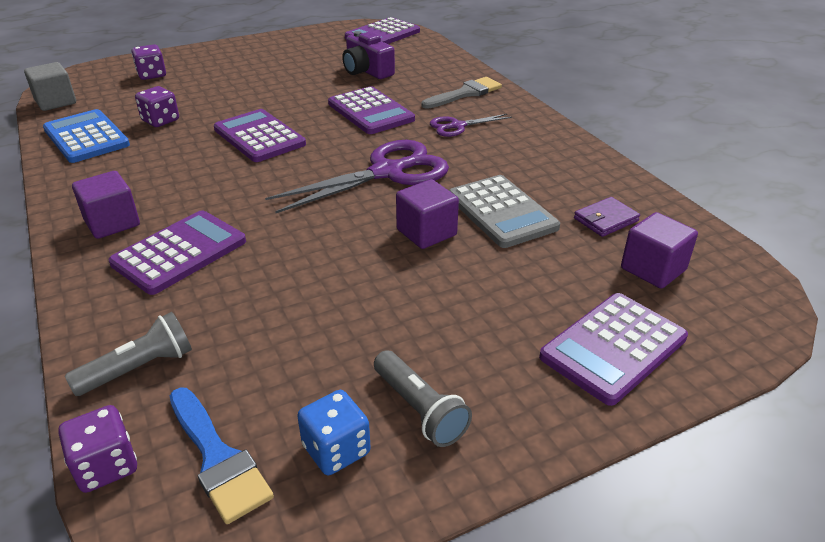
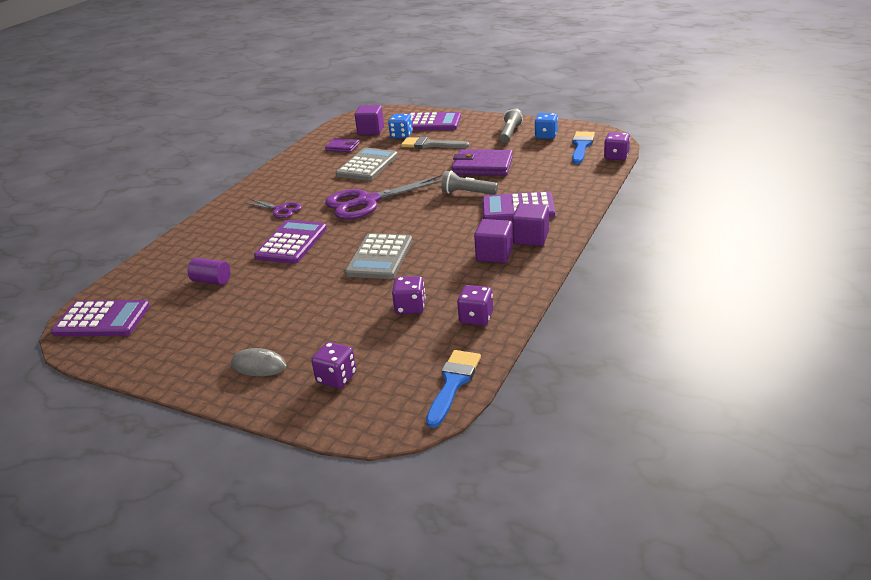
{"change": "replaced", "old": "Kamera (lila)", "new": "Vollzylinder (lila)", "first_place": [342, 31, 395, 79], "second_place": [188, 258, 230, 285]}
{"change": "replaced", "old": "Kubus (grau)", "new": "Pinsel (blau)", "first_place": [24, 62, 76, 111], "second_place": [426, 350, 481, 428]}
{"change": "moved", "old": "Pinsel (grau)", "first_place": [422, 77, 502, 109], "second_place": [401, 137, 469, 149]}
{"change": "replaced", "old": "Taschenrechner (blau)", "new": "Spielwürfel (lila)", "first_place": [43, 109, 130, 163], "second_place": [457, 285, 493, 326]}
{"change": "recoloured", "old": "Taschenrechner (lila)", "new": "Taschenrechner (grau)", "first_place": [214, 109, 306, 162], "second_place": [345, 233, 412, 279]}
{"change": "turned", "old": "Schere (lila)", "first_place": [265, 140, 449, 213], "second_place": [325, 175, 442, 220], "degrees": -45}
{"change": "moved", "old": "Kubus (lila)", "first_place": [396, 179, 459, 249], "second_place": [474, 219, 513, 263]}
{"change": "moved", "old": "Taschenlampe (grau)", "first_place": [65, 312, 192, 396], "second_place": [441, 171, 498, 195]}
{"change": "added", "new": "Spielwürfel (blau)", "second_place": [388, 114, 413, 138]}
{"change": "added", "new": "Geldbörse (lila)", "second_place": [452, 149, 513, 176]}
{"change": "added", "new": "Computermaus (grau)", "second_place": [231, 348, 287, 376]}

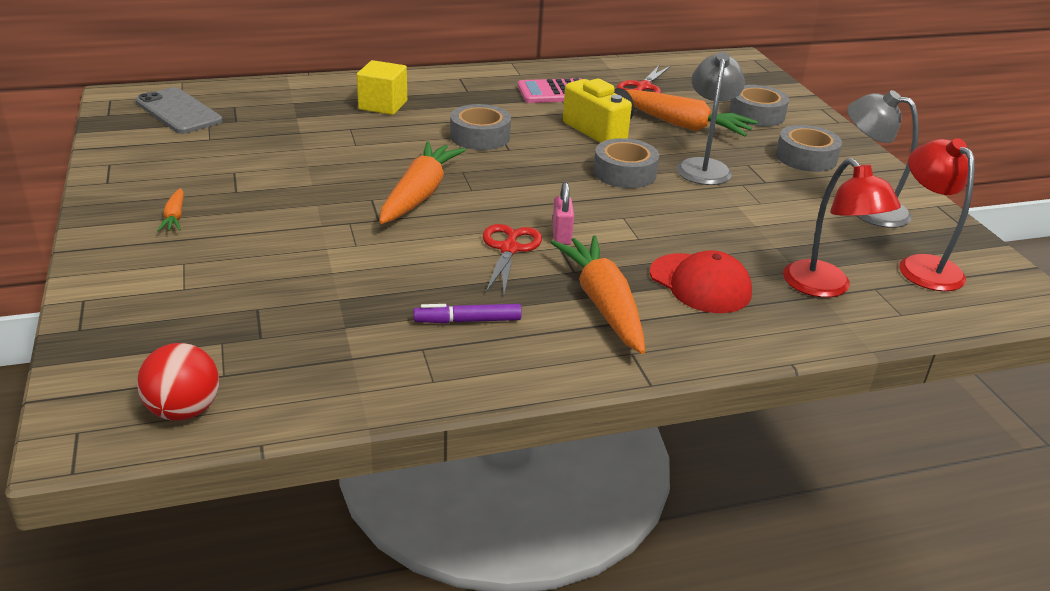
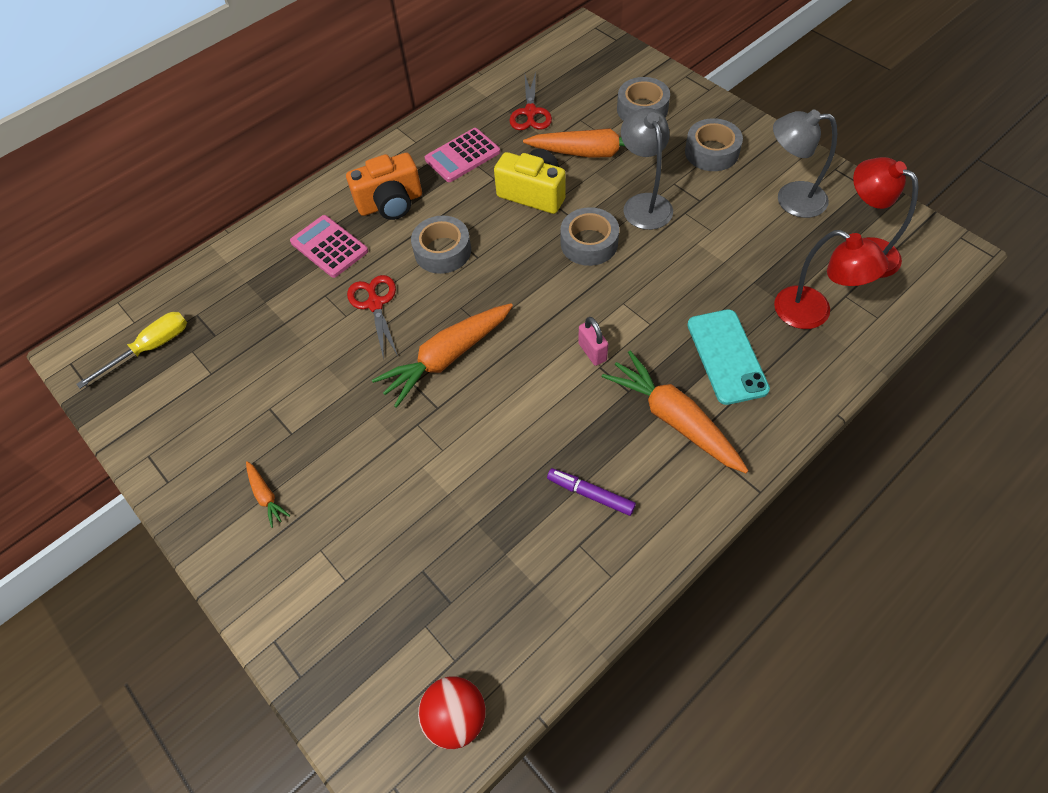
{"change": "replaced", "old": "Kubus (gelb)", "new": "Taschenrechner (rosa)", "first_place": [357, 60, 407, 115], "second_place": [290, 215, 368, 278]}
{"change": "replaced", "old": "Handy (grau)", "new": "Schraubenzieher (gelb)", "first_place": [135, 87, 223, 134], "second_place": [76, 312, 187, 389]}
{"change": "turned", "old": "Karotte (orange)", "first_place": [379, 142, 466, 224], "second_place": [372, 303, 513, 408], "degrees": -120}
{"change": "moved", "old": "Schere (rot)", "first_place": [483, 224, 542, 295], "second_place": [347, 275, 398, 360]}
{"change": "replaced", "old": "Kappe (rot)", "new": "Handy (türkis)", "first_place": [650, 250, 752, 313], "second_place": [687, 309, 770, 405]}
{"change": "turned", "old": "Filzstift (lila)", "first_place": [413, 304, 522, 323], "second_place": [547, 468, 636, 516], "degrees": 60}
{"change": "added", "new": "Kamera (orange)", "second_place": [346, 153, 422, 220]}

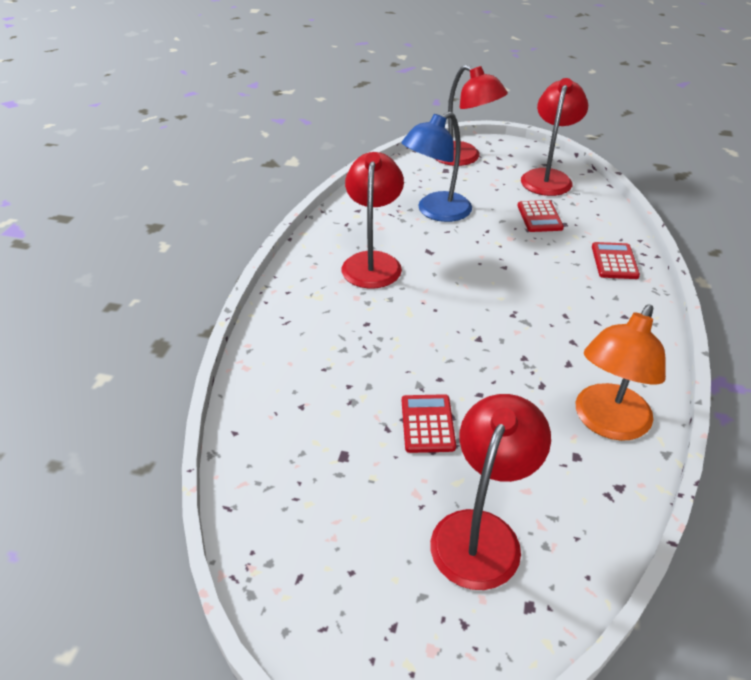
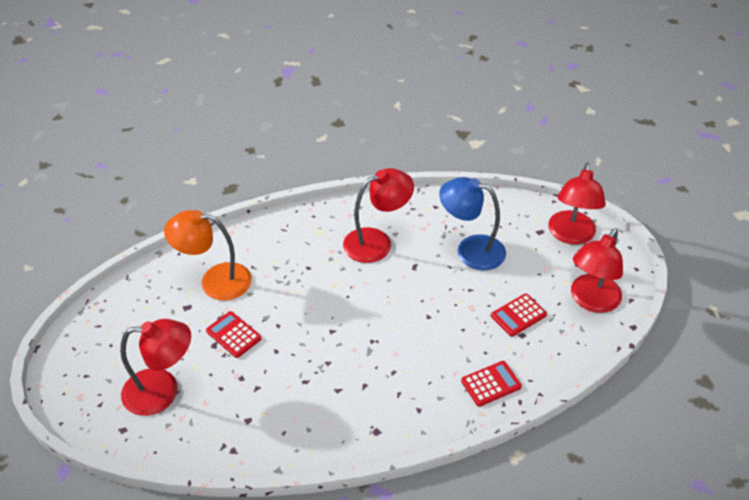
{"change": "turned", "old": "Lampe (rot)", "first_place": [521, 78, 588, 196], "second_place": [571, 228, 623, 313], "degrees": 135}
{"change": "moved", "old": "Lampe (orange)", "first_place": [576, 305, 666, 441], "second_place": [164, 210, 252, 301]}
{"change": "turned", "old": "Taschenrechner (rot)", "first_place": [402, 394, 456, 453], "second_place": [206, 311, 262, 358], "degrees": -105}

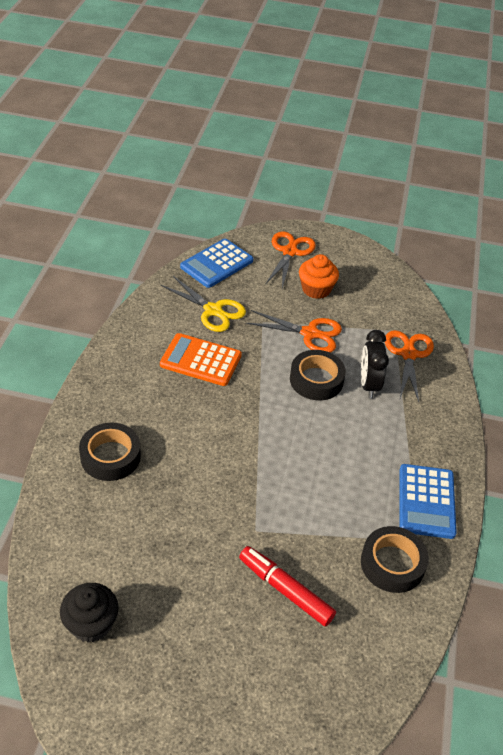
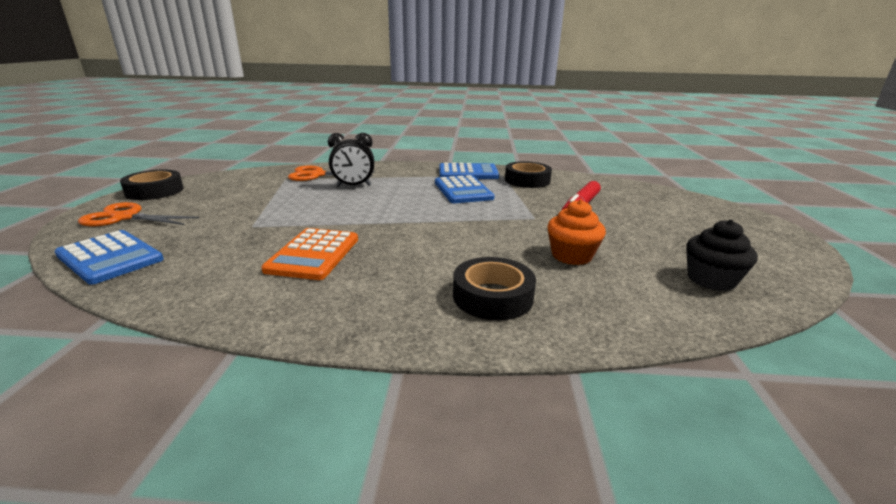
{"change": "moved", "old": "Muffin (orange)", "first_place": [299, 254, 339, 299], "second_place": [547, 200, 606, 265]}
{"change": "removed", "old": "Schere (gelb)", "first_place": [161, 276, 246, 332]}
{"change": "removed", "old": "Schere (orange)", "first_place": [246, 310, 342, 353]}
{"change": "moved", "old": "Klebeband (schwarz)", "first_place": [290, 350, 346, 400], "second_place": [120, 170, 184, 200]}
{"change": "added", "new": "Taschenrechner (blau)", "second_place": [435, 175, 495, 203]}

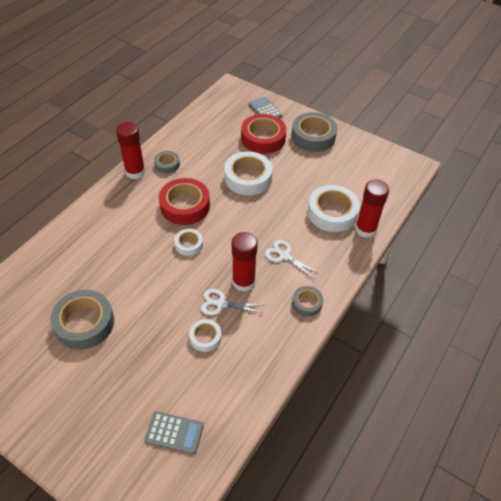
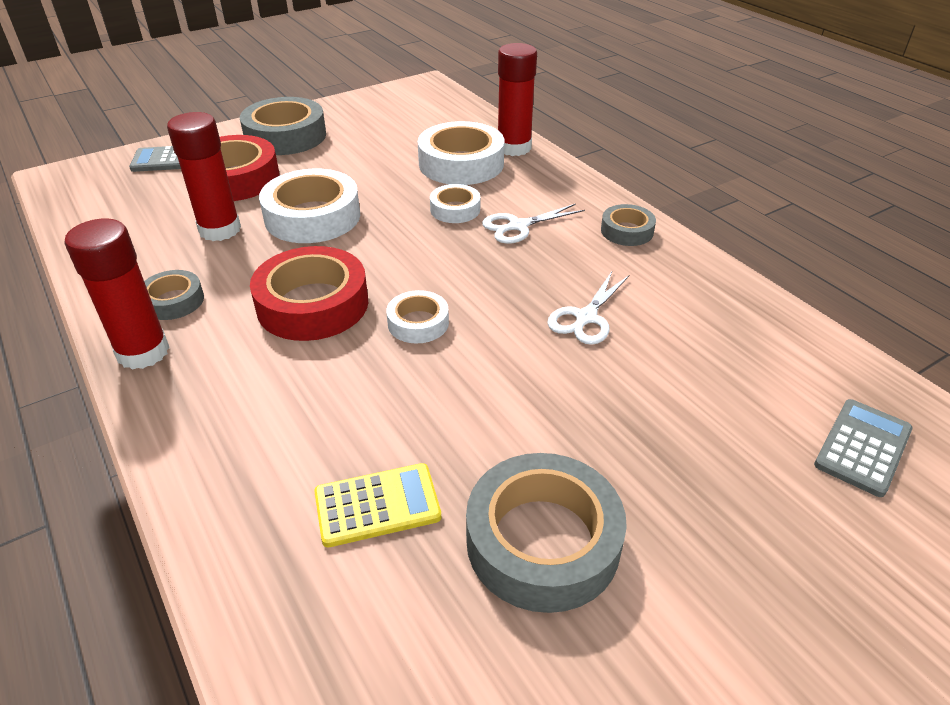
{"change": "moved", "old": "Klebestift (rot)", "first_place": [232, 232, 258, 292], "second_place": [167, 112, 241, 241]}
{"change": "moved", "old": "Klebeband (weiß)", "first_place": [189, 319, 221, 352], "second_place": [430, 184, 480, 223]}
{"change": "added", "new": "Taschenrechner (gelb)", "second_place": [314, 463, 441, 548]}

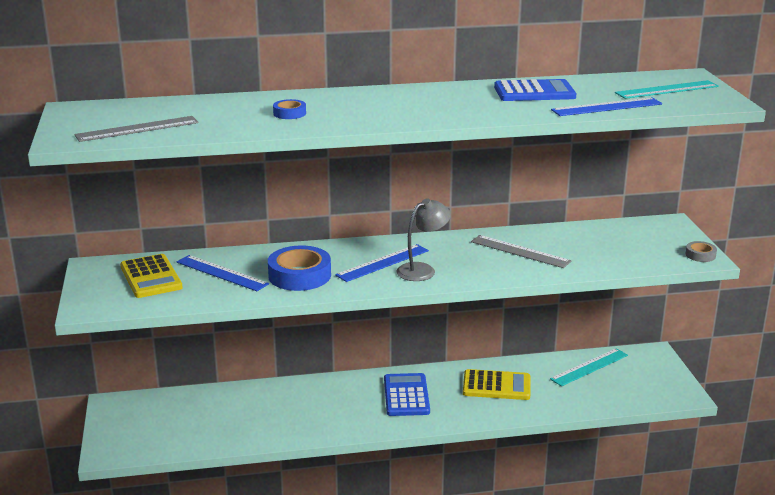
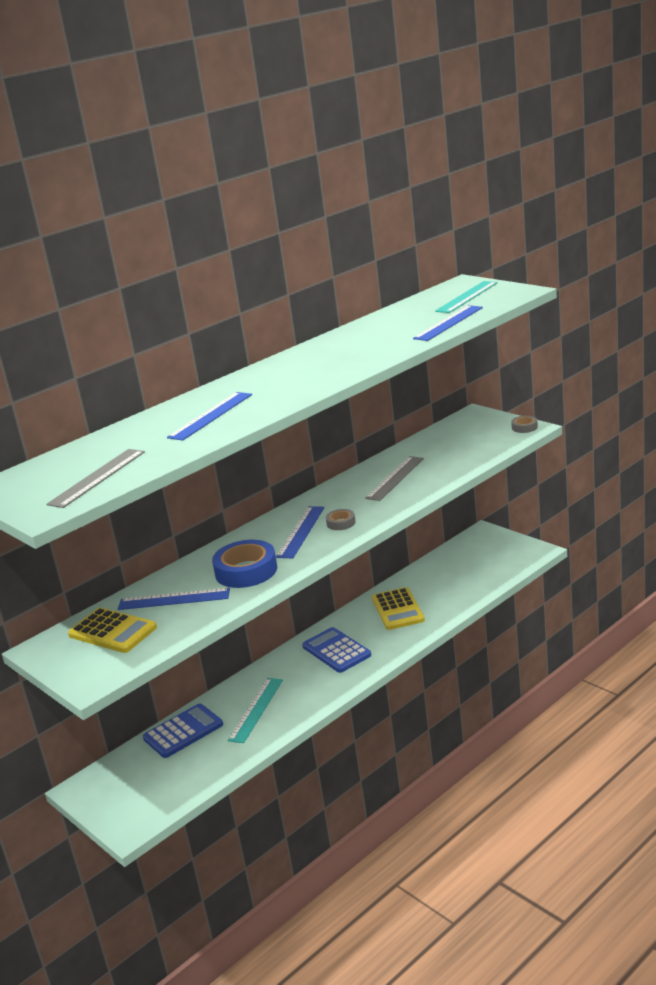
{"change": "moved", "old": "Taschenrechner (blau)", "first_place": [494, 79, 576, 101], "second_place": [143, 703, 223, 758]}
{"change": "replaced", "old": "Klebeband (blau)", "new": "Lineal (blau)", "first_place": [273, 99, 306, 119], "second_place": [167, 392, 252, 441]}
{"change": "replaced", "old": "Lampe (grau)", "new": "Klebeband (grau)", "first_place": [397, 198, 451, 281], "second_place": [326, 509, 356, 530]}
{"change": "turned", "old": "Lineal (grau)", "first_place": [471, 235, 571, 268], "second_place": [365, 456, 424, 501], "degrees": -60}
{"change": "moved", "old": "Lineal (türkis)", "first_place": [550, 348, 628, 386], "second_place": [227, 678, 283, 743]}
{"change": "turned", "old": "Taschenrechner (gelb)", "first_place": [463, 369, 530, 400], "second_place": [372, 587, 425, 630], "degrees": 105}

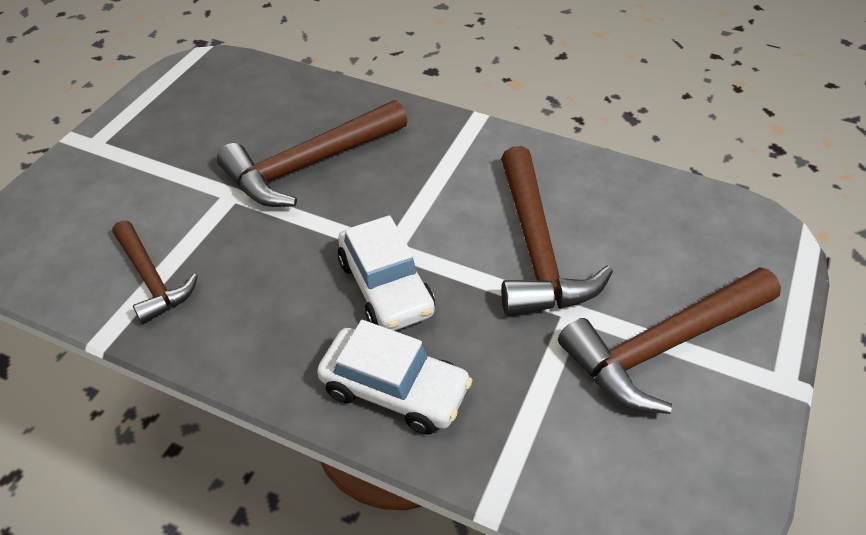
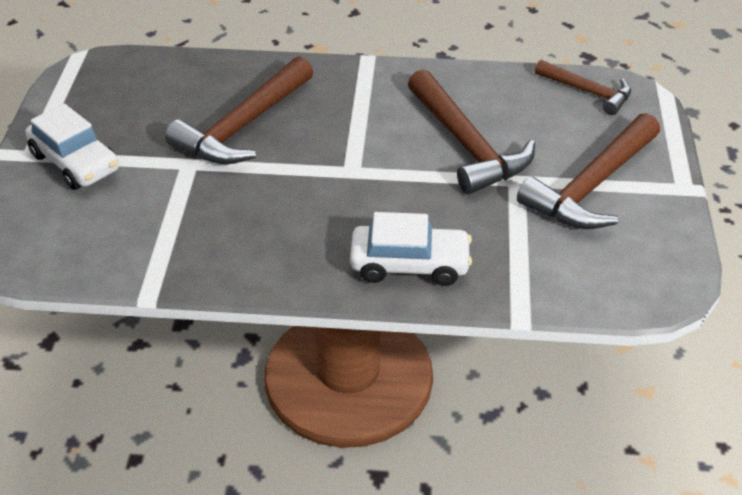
{"change": "moved", "old": "Auto (weiß)", "first_place": [338, 215, 435, 331], "second_place": [25, 103, 119, 190]}
{"change": "moved", "old": "Hammer (braun)", "first_place": [113, 220, 198, 324], "second_place": [535, 59, 631, 115]}

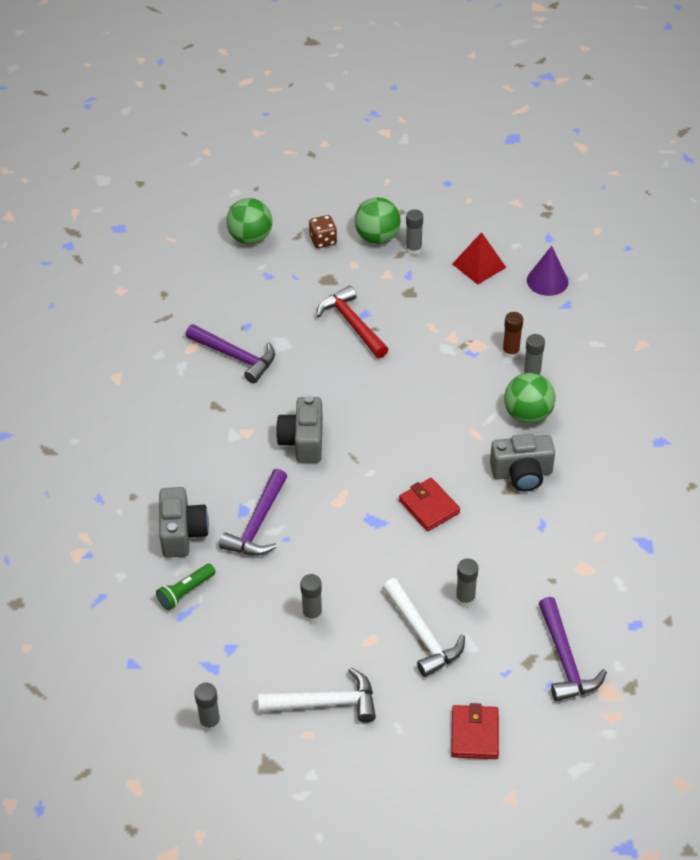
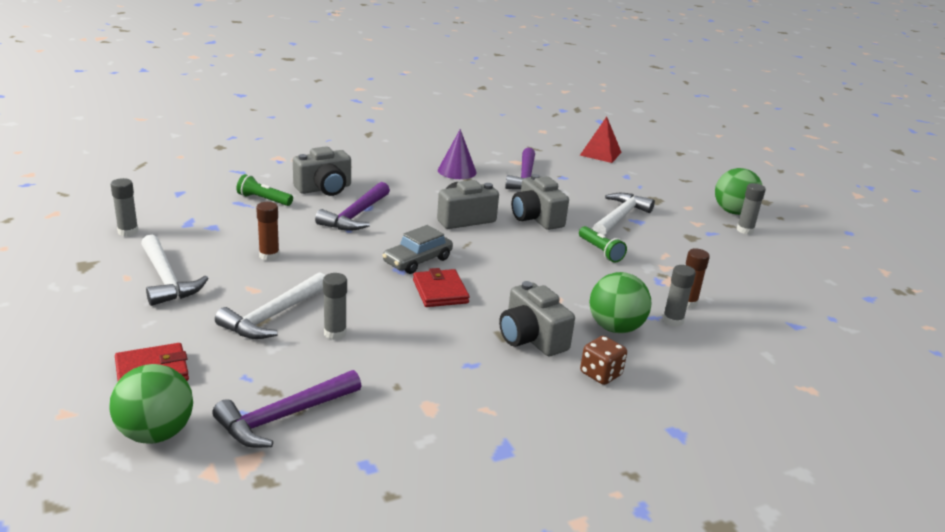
{"change": "moved", "old": "Ball (grün)", "first_place": [226, 198, 272, 244], "second_place": [109, 364, 193, 444]}
{"change": "moved", "old": "Spielwürfel (braun)", "first_place": [309, 215, 337, 248], "second_place": [580, 336, 627, 385]}
{"change": "moved", "old": "Pyramide (rot)", "first_place": [452, 232, 506, 285], "second_place": [580, 117, 621, 163]}
{"change": "moved", "old": "Kegel (lila)", "first_place": [527, 246, 568, 296], "second_place": [438, 129, 477, 179]}
{"change": "recoloured", "old": "Hammer (rot)", "new": "Hammer (weiß)", "first_place": [317, 286, 388, 358], "second_place": [592, 193, 655, 236]}
{"change": "turned", "old": "Hammer (lila)", "first_place": [219, 469, 287, 556], "second_place": [315, 182, 390, 231], "degrees": -60}
{"change": "turned", "old": "Geldbörse (rot)", "first_place": [399, 478, 460, 531], "second_place": [413, 268, 470, 307], "degrees": -45}
{"change": "recoloured", "old": "Klebestift (grau)", "new": "Klebestift (braun)", "first_place": [300, 574, 322, 623], "second_place": [256, 202, 279, 261]}
{"change": "added", "new": "Kamera (grau)", "second_place": [511, 174, 569, 230]}
{"change": "added", "new": "Auto (grau)", "second_place": [382, 225, 453, 274]}
{"change": "added", "new": "Taschenlampe (grün)", "second_place": [579, 226, 627, 263]}

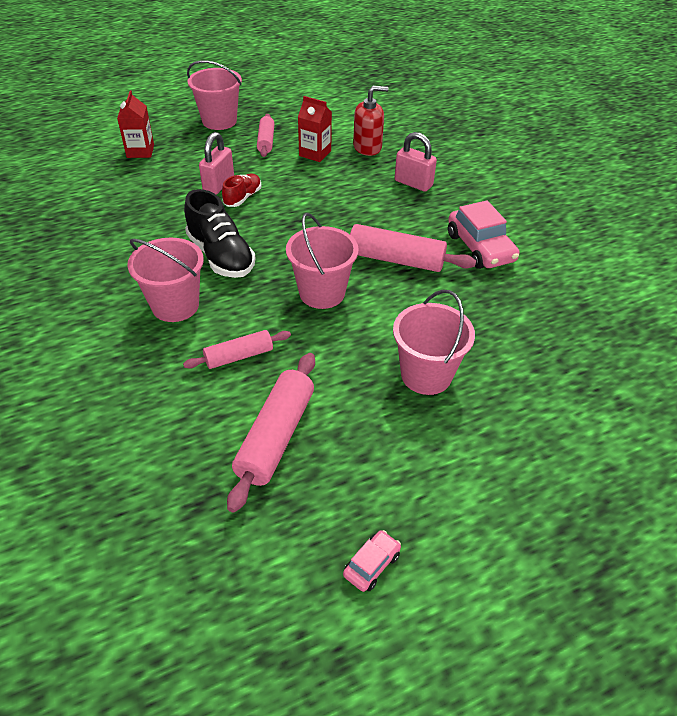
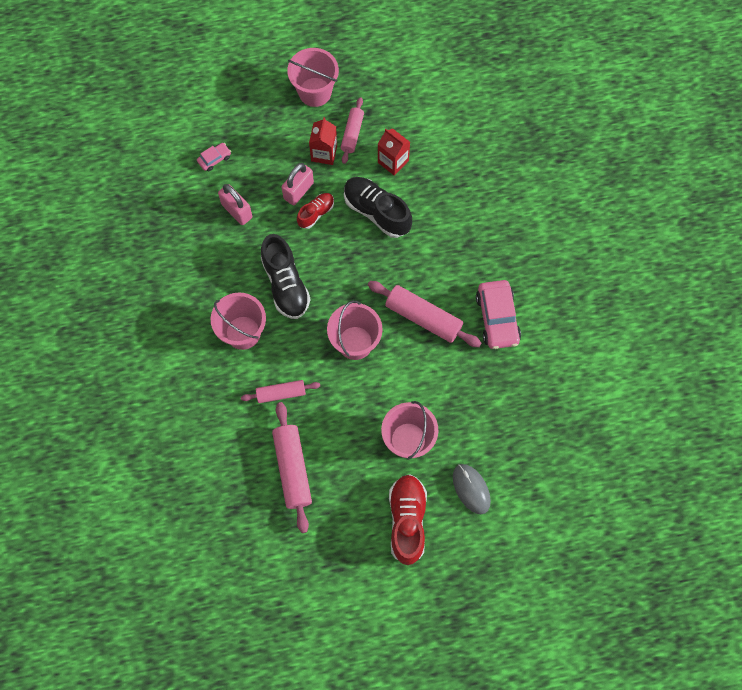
{"change": "removed", "old": "Seifenspender (rot)", "first_place": [353, 86, 389, 156]}
{"change": "moved", "old": "Getränkekarton (rot)", "first_place": [117, 90, 154, 158], "second_place": [309, 117, 337, 165]}
{"change": "moved", "old": "Vorhängeschloss (rosa)", "first_place": [395, 132, 437, 192], "second_place": [218, 184, 252, 225]}
{"change": "turned", "old": "Nudelholz (rosa)", "first_place": [227, 353, 315, 513], "second_place": [272, 402, 312, 533], "degrees": -45}
{"change": "moved", "old": "Auto (rosa)", "first_place": [343, 530, 401, 592], "second_place": [197, 143, 231, 171]}
{"change": "added", "new": "Schuh (schwarz)", "second_place": [344, 177, 412, 238]}
{"change": "added", "new": "Computermaus (grau)", "second_place": [453, 464, 491, 514]}
{"change": "added", "new": "Schuh (rot)", "second_place": [389, 474, 427, 565]}

